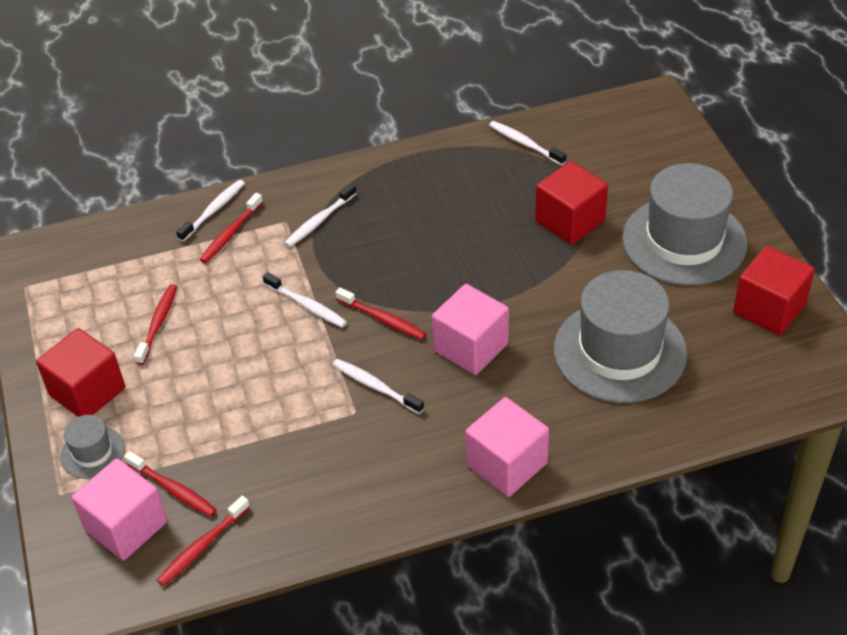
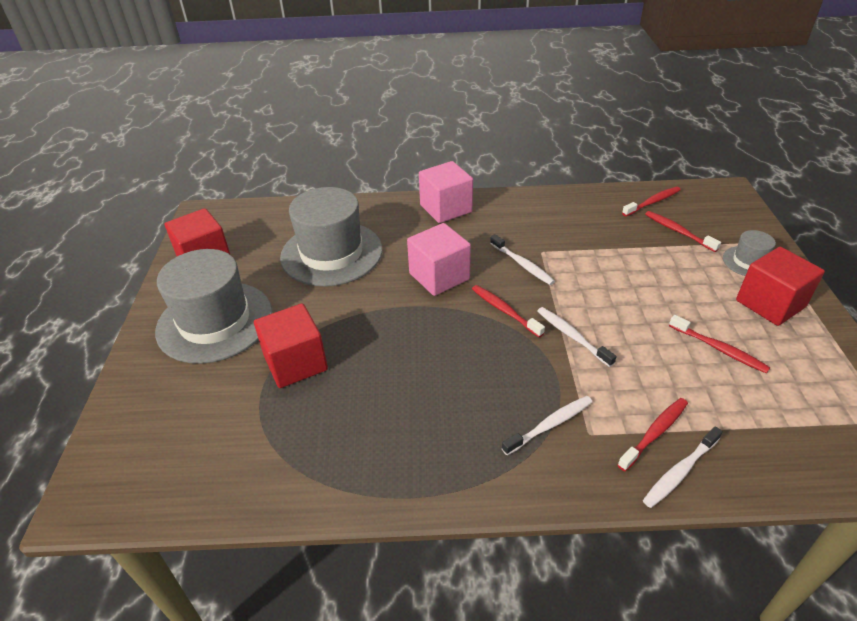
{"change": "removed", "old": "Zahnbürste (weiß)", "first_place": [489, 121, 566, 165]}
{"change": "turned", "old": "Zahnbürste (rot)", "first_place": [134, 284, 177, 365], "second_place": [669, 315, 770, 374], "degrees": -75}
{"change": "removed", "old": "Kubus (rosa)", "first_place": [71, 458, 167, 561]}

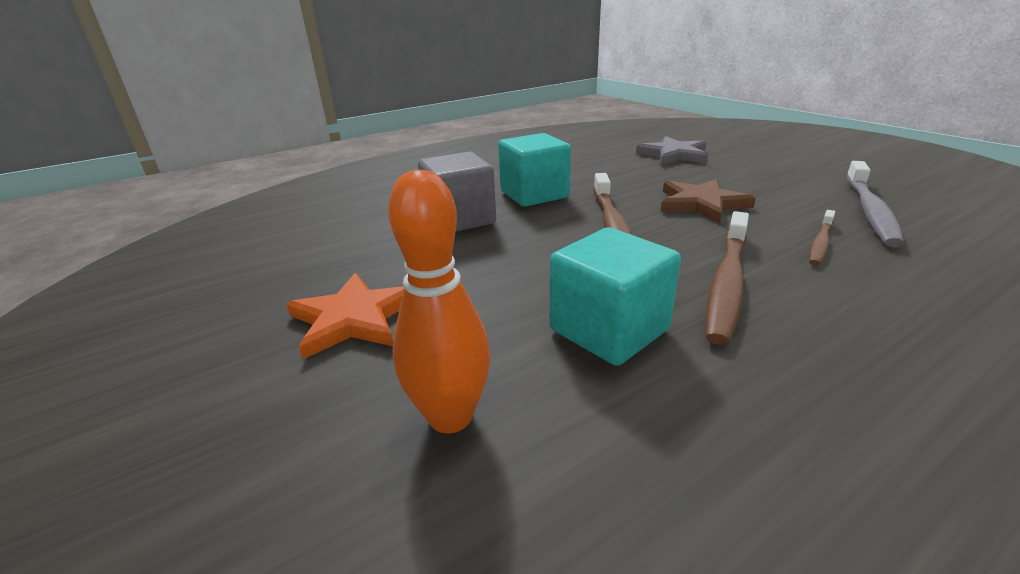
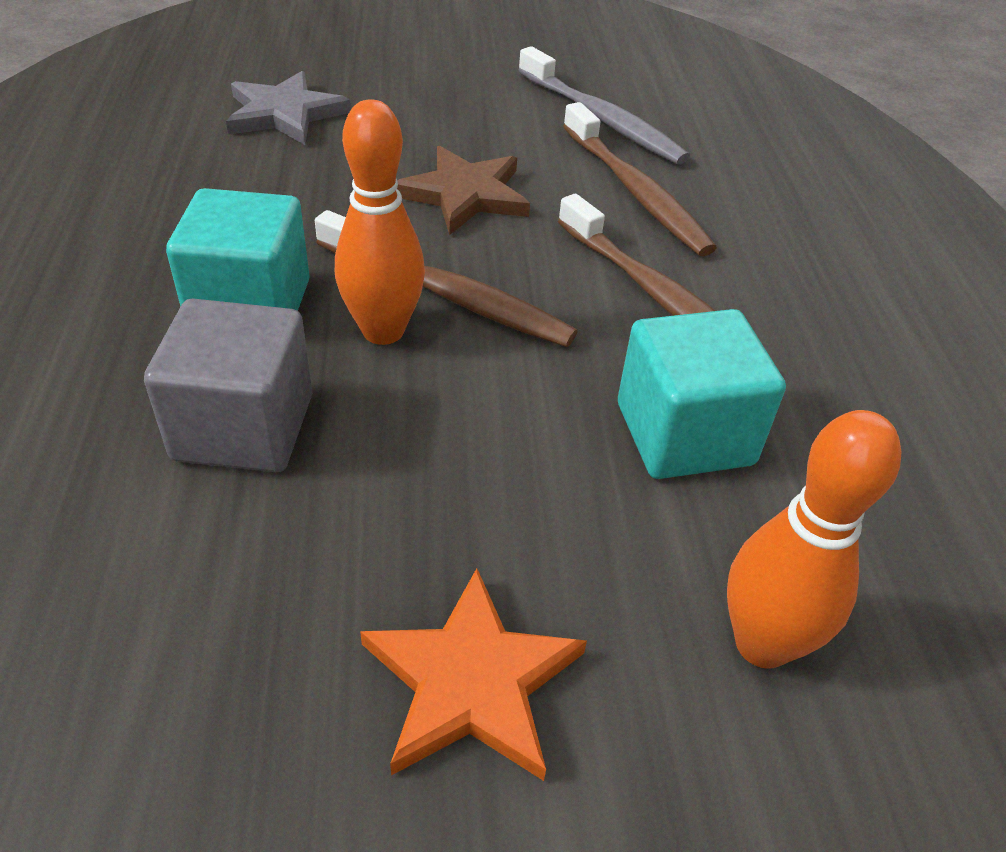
{"change": "resized", "old": "Zahnbürste (braun)", "first_place": [809, 210, 835, 265], "second_place": [563, 102, 717, 256], "factor": 1.8}
{"change": "added", "new": "Bowlingkegel (orange)", "second_place": [335, 99, 425, 345]}

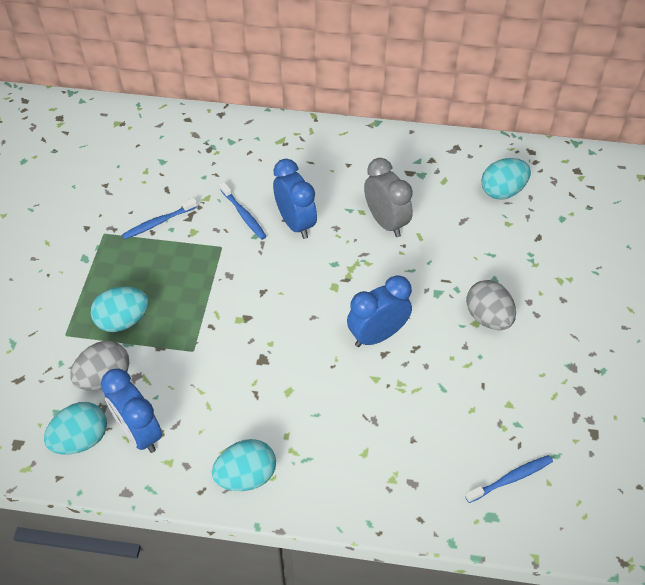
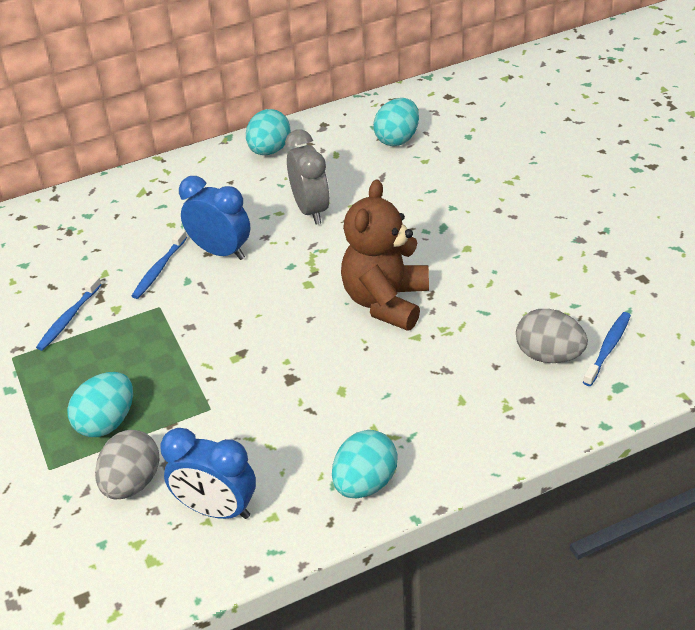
{"change": "turned", "old": "Wecker (grau)", "first_place": [364, 158, 413, 237], "second_place": [285, 129, 330, 225], "degrees": 45}
{"change": "turned", "old": "Zahnbürste (blau)", "first_place": [220, 182, 267, 240], "second_place": [132, 229, 187, 299], "degrees": 90}
{"change": "replaced", "old": "Wecker (blau)", "new": "Teddybär (braun)", "first_place": [347, 275, 412, 347], "second_place": [341, 179, 429, 331]}
{"change": "moved", "old": "Ei (grau)", "first_place": [466, 280, 516, 330], "second_place": [516, 309, 588, 363]}
{"change": "moved", "old": "Ei (türkis)", "first_place": [44, 402, 107, 454], "second_place": [246, 109, 291, 155]}

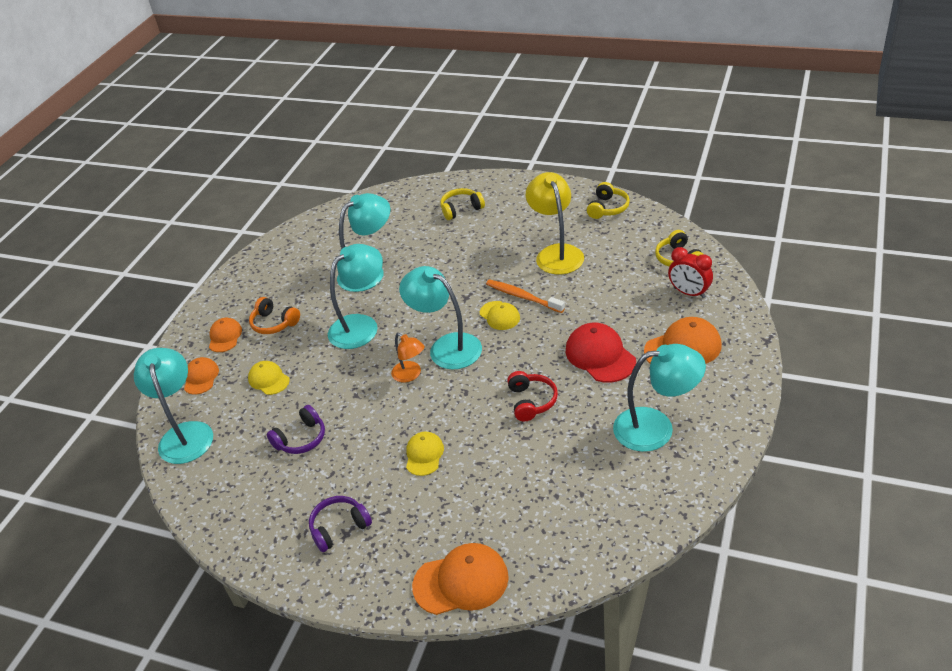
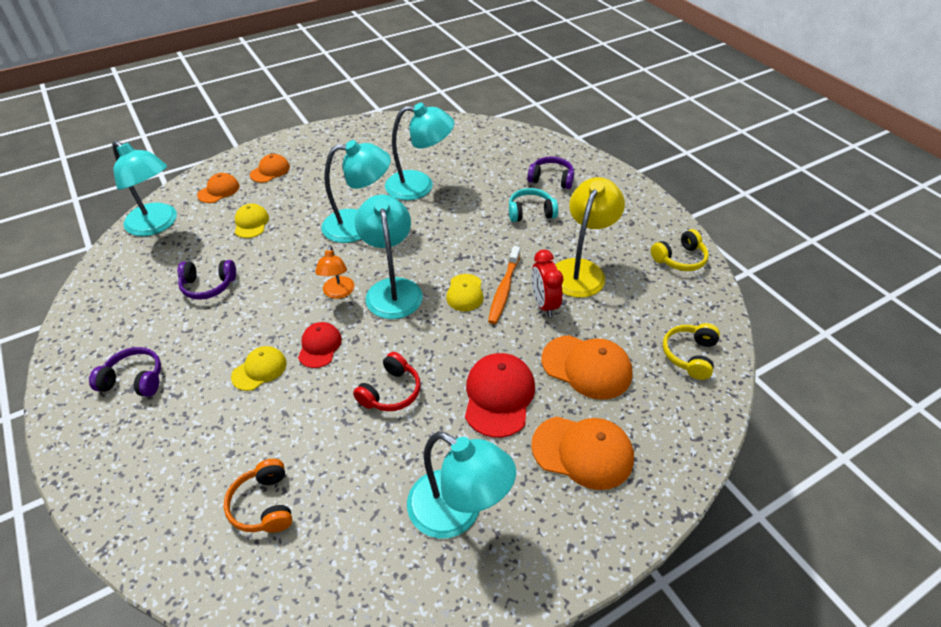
{"change": "recoloured", "old": "Kopfhörer (gelb)", "new": "Kopfhörer (lila)", "first_place": [440, 188, 485, 220], "second_place": [527, 156, 574, 189]}
{"change": "moved", "old": "Wecker (rot)", "first_place": [668, 247, 713, 298], "second_place": [531, 250, 563, 317]}
{"change": "turned", "old": "Zahnbürste (orange)", "first_place": [486, 279, 565, 313], "second_place": [488, 246, 520, 324], "degrees": -150}
{"change": "moved", "old": "Kopfhörer (orange)", "first_place": [249, 297, 300, 334], "second_place": [224, 459, 292, 533]}
{"change": "turned", "old": "Lampe (türkis)", "first_place": [134, 348, 213, 464], "second_place": [112, 140, 177, 236], "degrees": 105}
{"change": "moved", "old": "Kappe (orange)", "first_place": [412, 543, 509, 615], "second_place": [542, 335, 633, 400]}
{"change": "added", "new": "Kopfhörer (türkis)", "second_place": [509, 188, 558, 222]}
{"change": "added", "new": "Kappe (rot)", "second_place": [298, 322, 342, 368]}

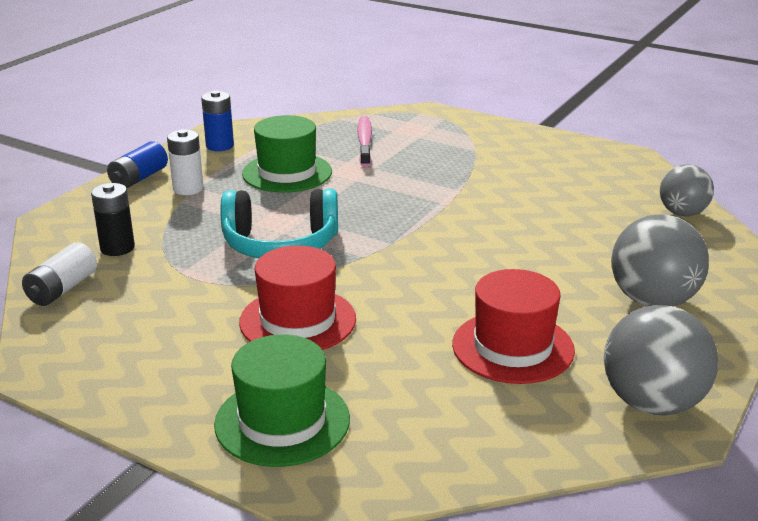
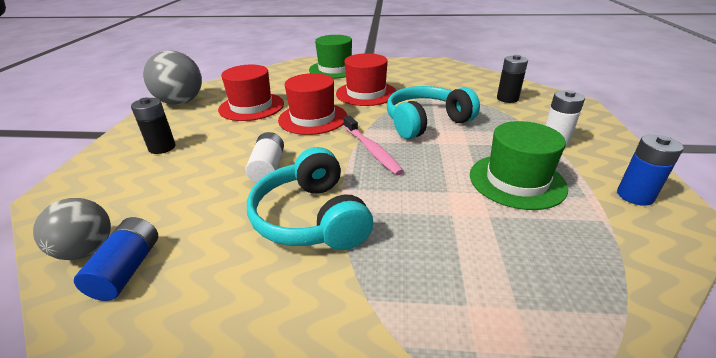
{"change": "moved", "old": "Zahnbürste (rosa)", "first_place": [357, 116, 372, 167], "second_place": [343, 115, 404, 175]}
{"change": "moved", "old": "Batterie (blau)", "first_place": [107, 141, 168, 188], "second_place": [74, 217, 158, 301]}
{"change": "replaced", "old": "Ball (grau)", "new": "Batterie (schwarz)", "first_place": [611, 214, 709, 306], "second_place": [131, 97, 176, 154]}
{"change": "moved", "old": "Batterie (weiß)", "first_place": [22, 242, 97, 306], "second_place": [245, 132, 284, 183]}
{"change": "added", "new": "Hut (rot)", "second_place": [278, 73, 347, 135]}
{"change": "added", "new": "Kopfhörer (türkis)", "second_place": [247, 147, 373, 250]}

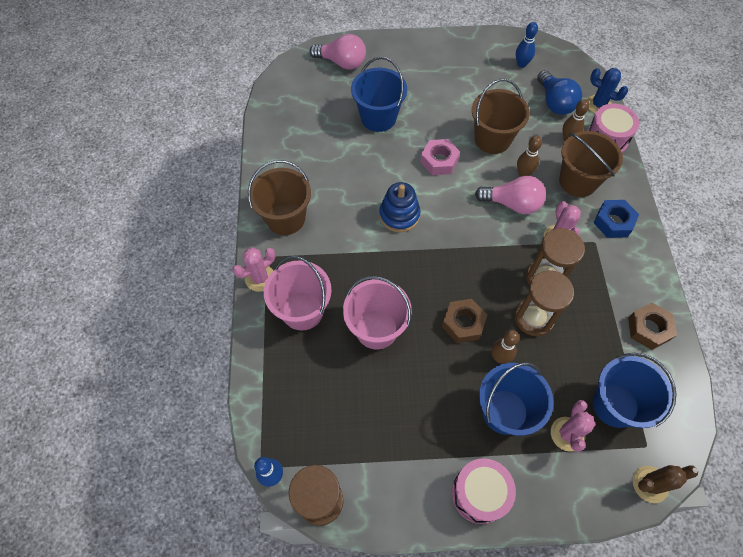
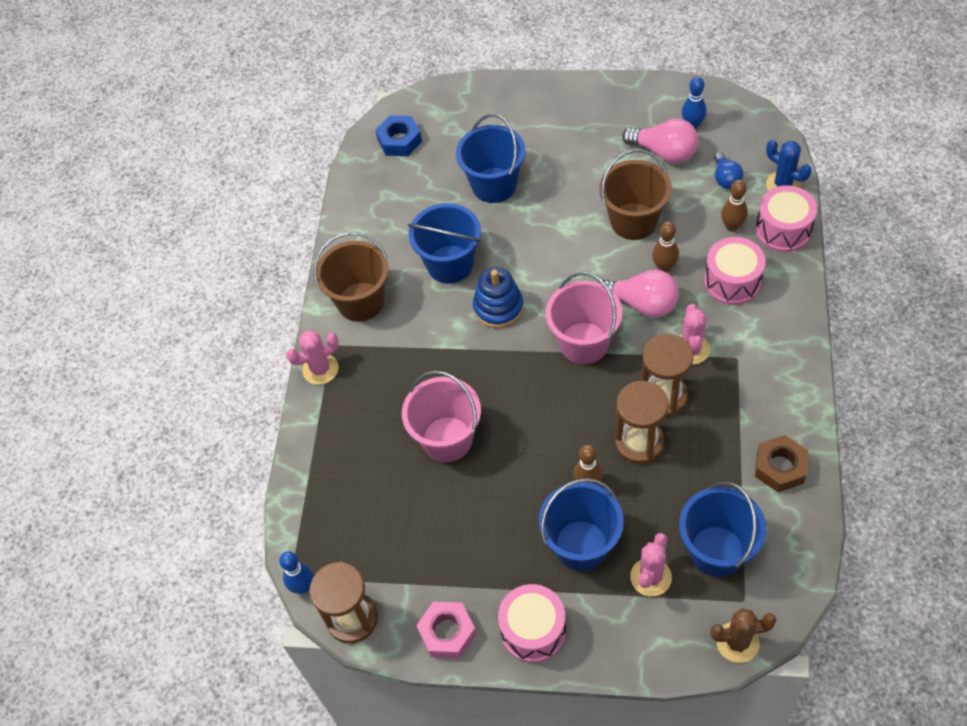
{"change": "moved", "old": "Glühbirne (rosa)", "first_place": [310, 34, 366, 70], "second_place": [622, 119, 698, 163]}
{"change": "resized", "old": "Glühbirne (blau)", "first_place": [537, 70, 582, 115], "second_place": [714, 152, 743, 189], "factor": 0.62}
{"change": "replaced", "old": "Eimer (braun)", "new": "Trommel (rosa)", "first_place": [559, 131, 623, 197], "second_place": [704, 237, 766, 305]}
{"change": "moved", "old": "Sechskantmutter (rosa)", "first_place": [420, 139, 460, 175], "second_place": [416, 602, 476, 658]}
{"change": "moved", "old": "Sechskantmutter (blau)", "first_place": [594, 200, 639, 238], "second_place": [375, 115, 422, 156]}
{"change": "moved", "old": "Eimer (rosa)", "first_place": [264, 256, 332, 331], "second_place": [546, 272, 622, 364]}
{"change": "removed", "old": "Sechskantmutter (braun)", "first_place": [442, 299, 487, 343]}
{"change": "added", "new": "Eimer (blau)", "second_place": [408, 203, 481, 284]}

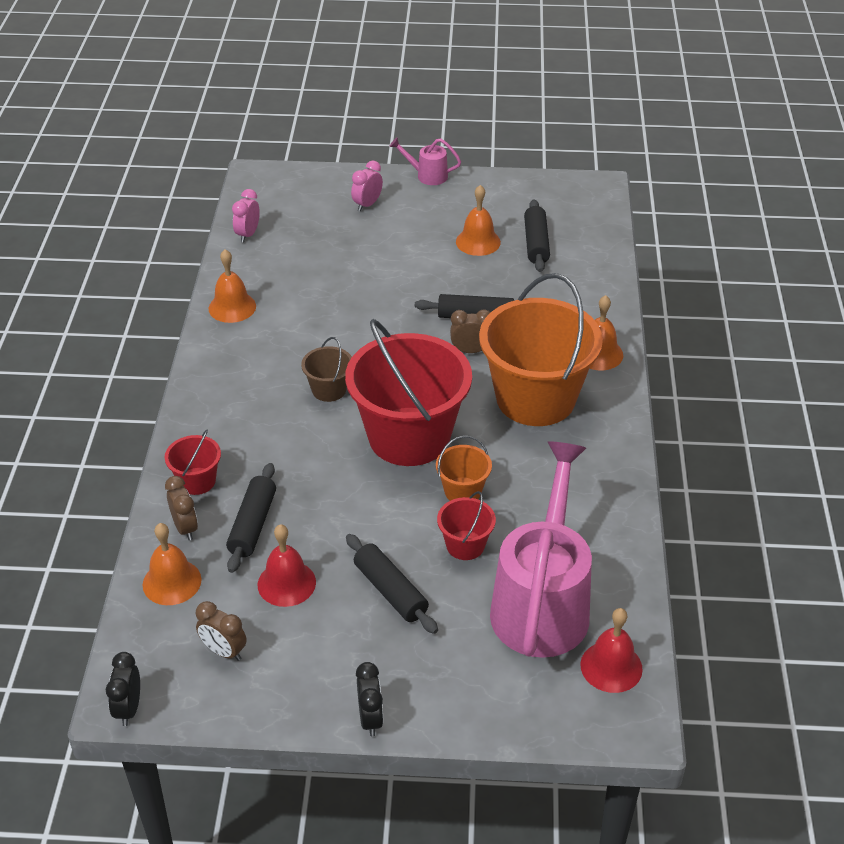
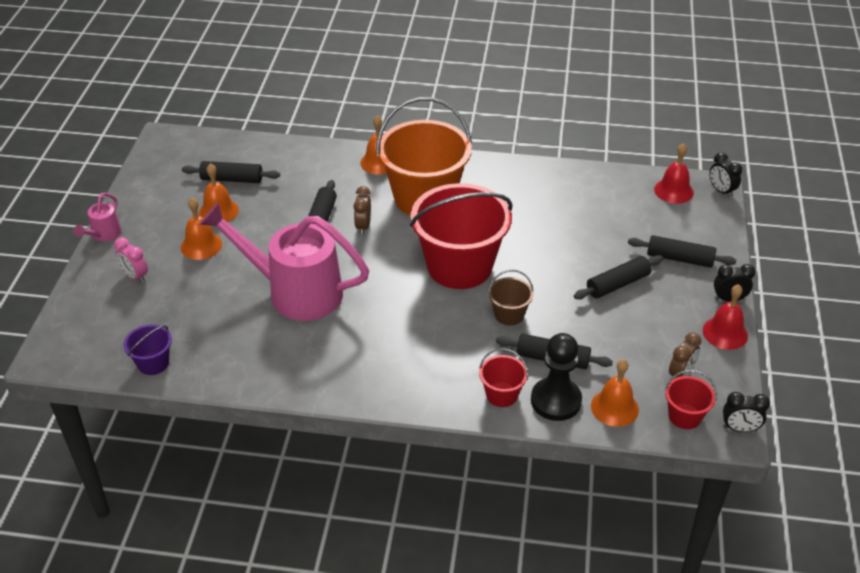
{"change": "replaced", "old": "Wecker (rosa)", "new": "Eimer (lila)", "first_place": [232, 189, 260, 243], "second_place": [124, 324, 172, 375]}
{"change": "moved", "old": "Glocke (orange)", "first_place": [209, 249, 256, 323], "second_place": [181, 198, 222, 260]}
{"change": "moved", "old": "Eimer (braun)", "first_place": [301, 337, 352, 402], "second_place": [488, 270, 534, 325]}
{"change": "removed", "old": "Eimer (orange)", "first_place": [436, 435, 492, 501]}
{"change": "moved", "old": "Gießkanne (rosa)", "first_place": [490, 441, 592, 658], "second_place": [199, 202, 369, 321]}
{"change": "replaced", "old": "Wecker (braun)", "new": "Bauer (schwarz)", "first_place": [165, 476, 198, 541], "second_place": [531, 333, 582, 421]}
{"change": "moved", "old": "Eimer (rot)", "first_place": [437, 491, 496, 560], "second_place": [665, 370, 717, 429]}
{"change": "moved", "old": "Glocke (rot)", "first_place": [258, 524, 316, 607], "second_place": [703, 284, 748, 350]}
{"change": "added", "new": "Wecker (schwarz)", "second_place": [709, 152, 742, 198]}
{"change": "added", "new": "Nudelholz (schwarz)", "second_place": [628, 235, 736, 268]}

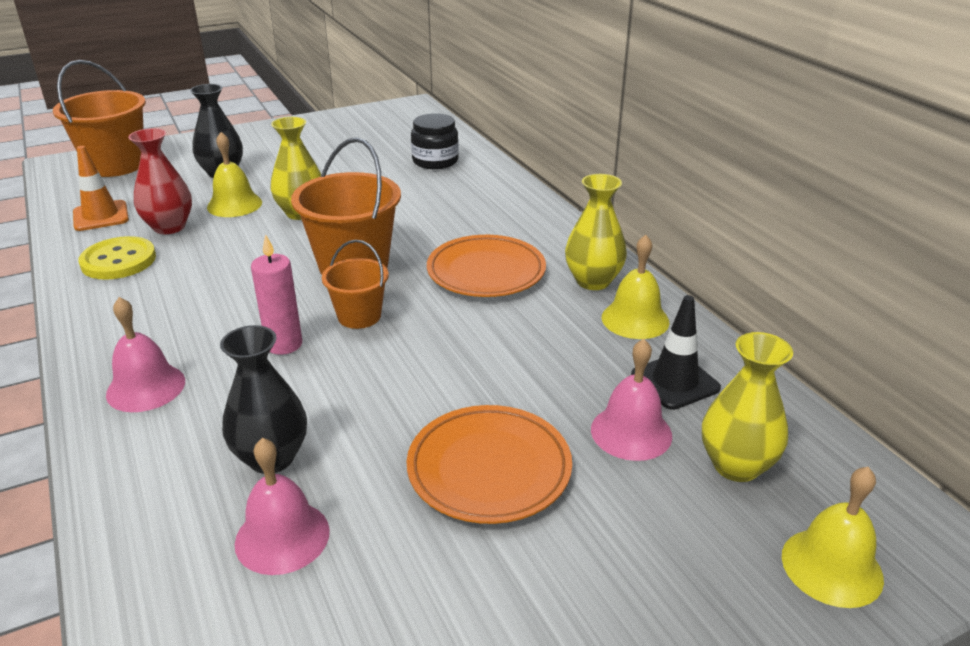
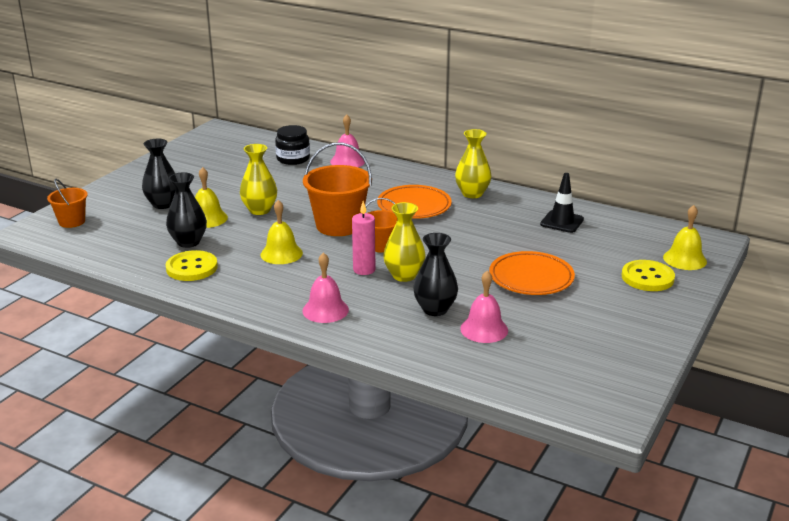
{"change": "resized", "old": "Eimer (orange)", "first_place": [53, 60, 146, 177], "second_place": [47, 179, 88, 228], "factor": 0.57}
{"change": "recoloured", "old": "Vase (rot)", "new": "Vase (schwarz)", "first_place": [128, 128, 192, 234], "second_place": [166, 172, 207, 248]}
{"change": "removed", "old": "Leitkegel (orange)", "first_place": [73, 146, 129, 231]}
{"change": "moved", "old": "Glocke (gelb)", "first_place": [602, 235, 669, 339], "second_place": [260, 200, 303, 264]}
{"change": "moved", "old": "Vase (gelb)", "first_place": [702, 332, 793, 482], "second_place": [383, 202, 426, 282]}
{"change": "moved", "old": "Glocke (rosa)", "first_place": [591, 339, 672, 461], "second_place": [330, 114, 365, 167]}
{"change": "added", "new": "Knopf (gelb)", "second_place": [622, 260, 675, 291]}

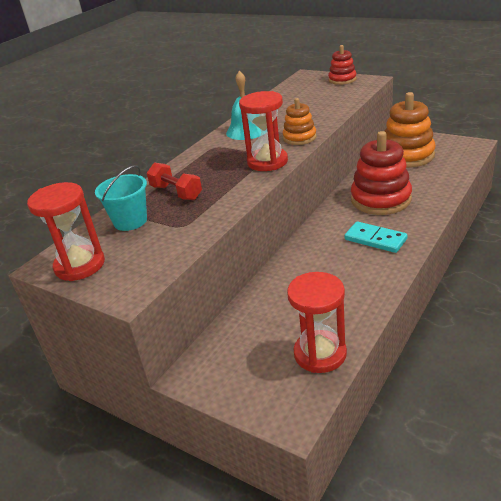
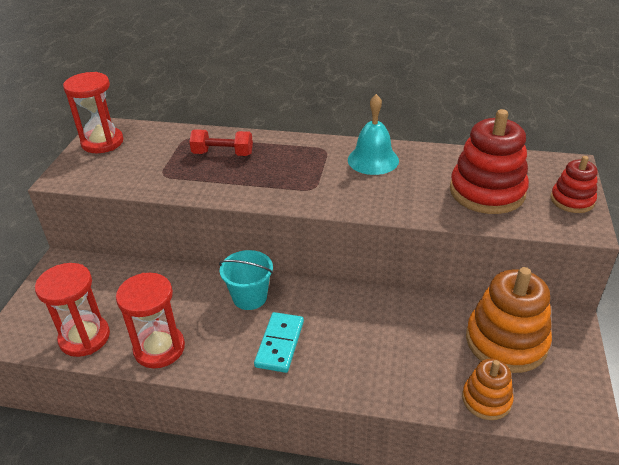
{"change": "moved", "old": "Sanduhr (rot)", "first_place": [239, 91, 288, 171], "second_place": [116, 273, 185, 368]}
{"change": "moved", "old": "Stapelspielzeug (orange)", "first_place": [283, 98, 317, 145], "second_place": [462, 359, 514, 420]}
{"change": "moved", "old": "Stapelspielzeug (rot)", "first_place": [351, 131, 412, 215], "second_place": [450, 109, 529, 214]}
{"change": "turned", "old": "Hantel (rot)", "first_place": [147, 163, 202, 200], "second_place": [189, 129, 253, 156], "degrees": 75}
{"change": "moved", "old": "Eimer (türkis)", "first_place": [95, 165, 147, 231], "second_place": [219, 250, 273, 310]}

